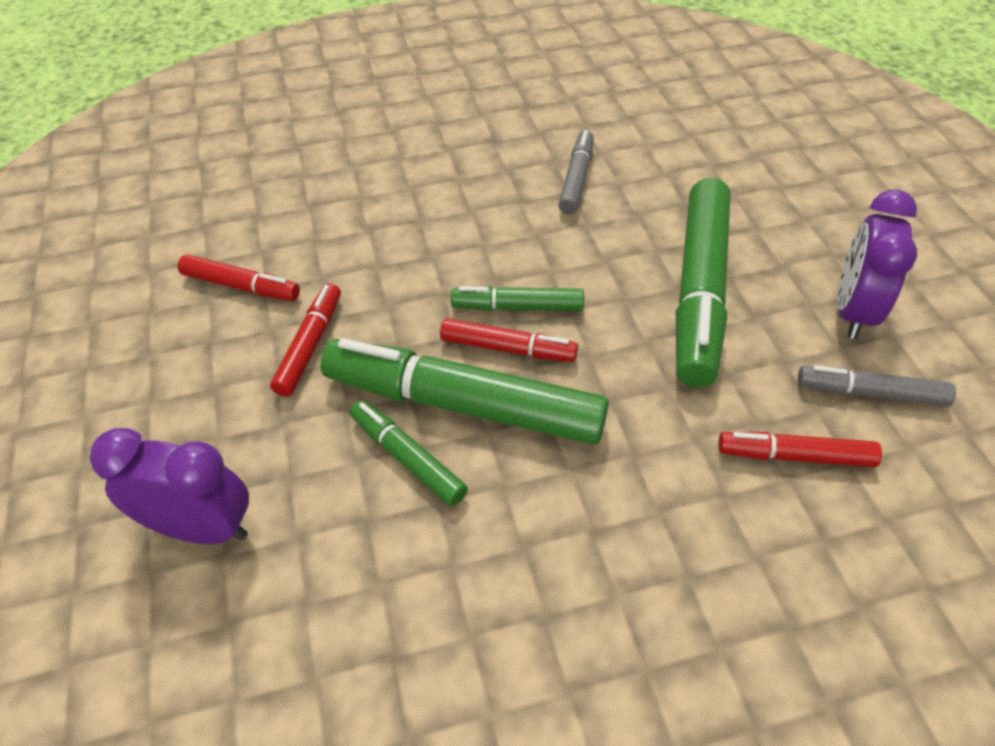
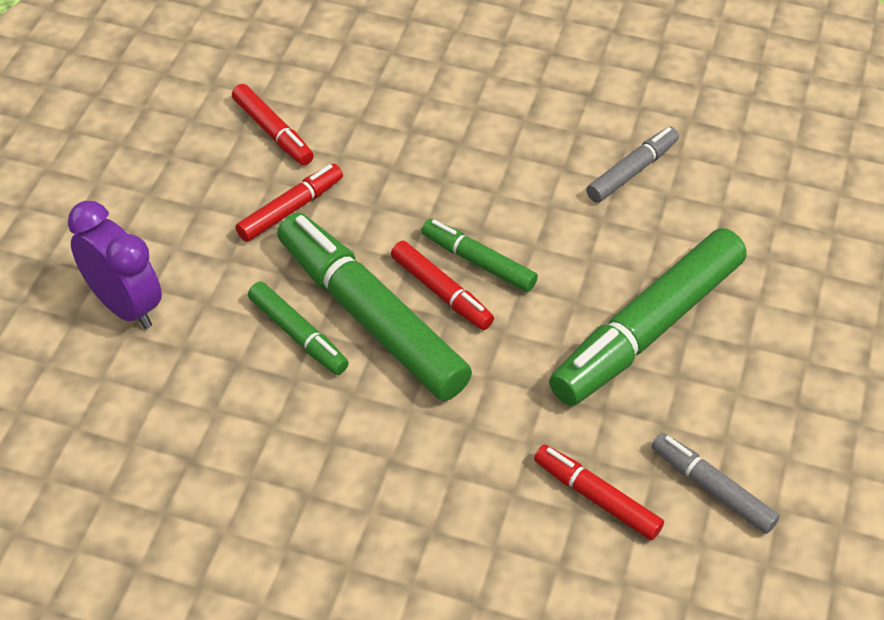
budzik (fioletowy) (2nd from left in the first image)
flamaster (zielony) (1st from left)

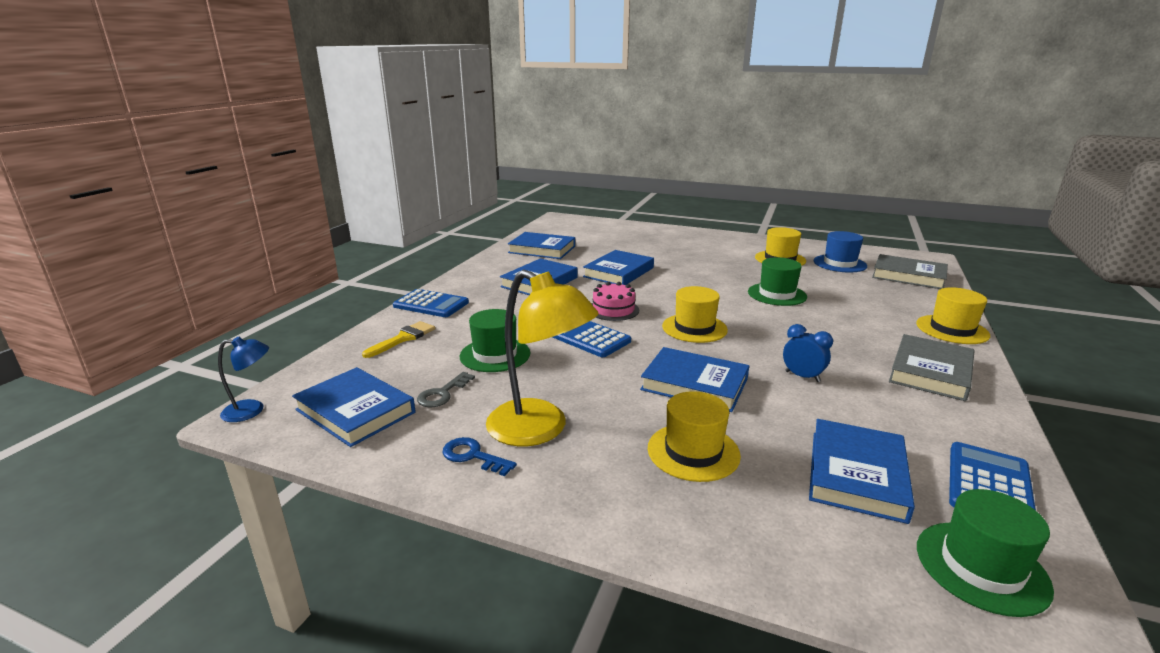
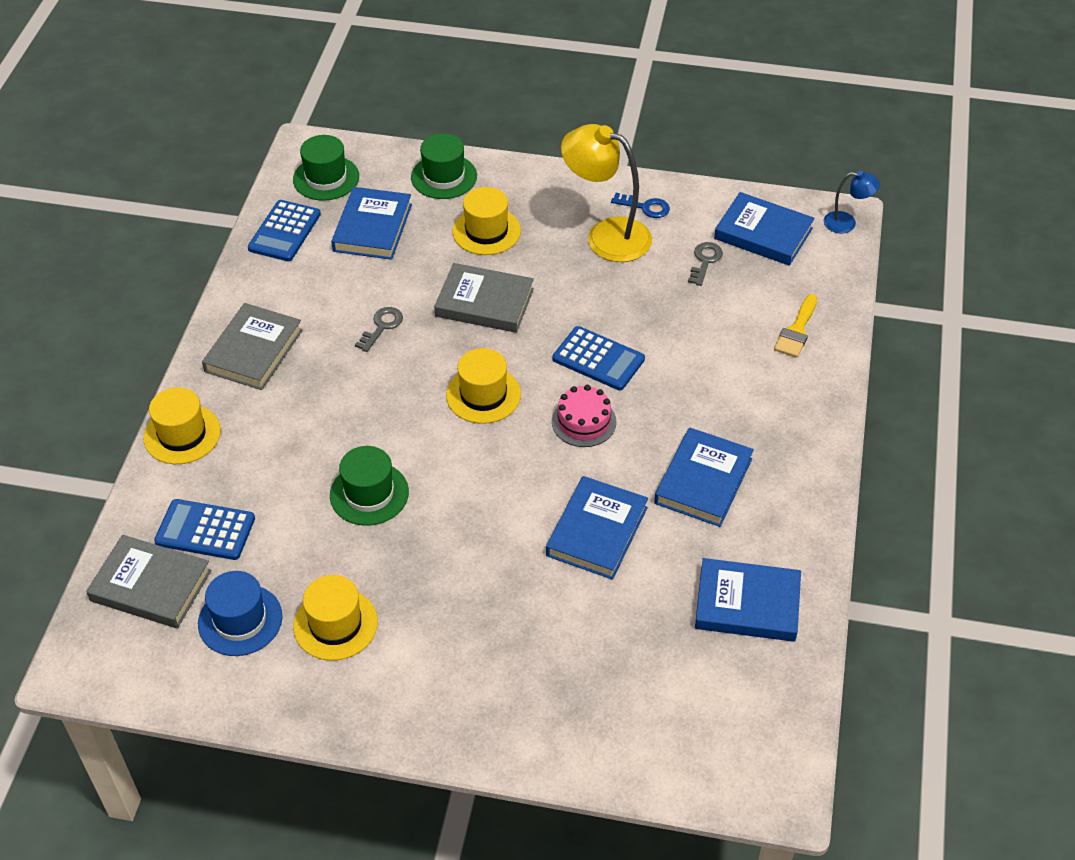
kalkulator (niebieski) (1st from left)
kapelusz (zielony) (3rd from left)
klucz (szary) (1st from left)
lampka (niebieski)
książka (szary) (3rd from left)

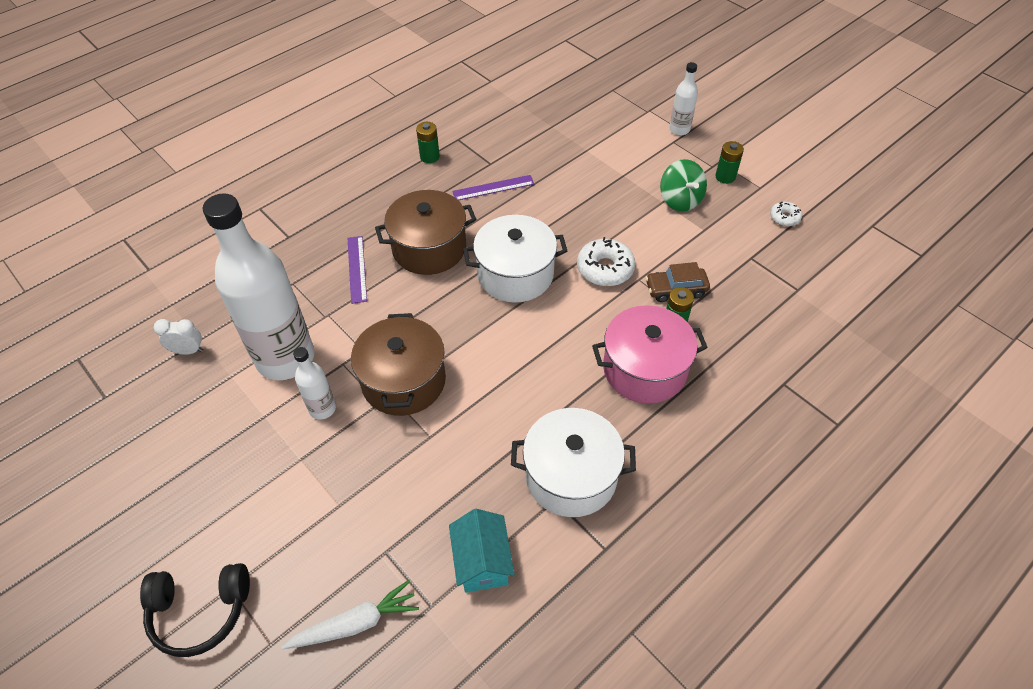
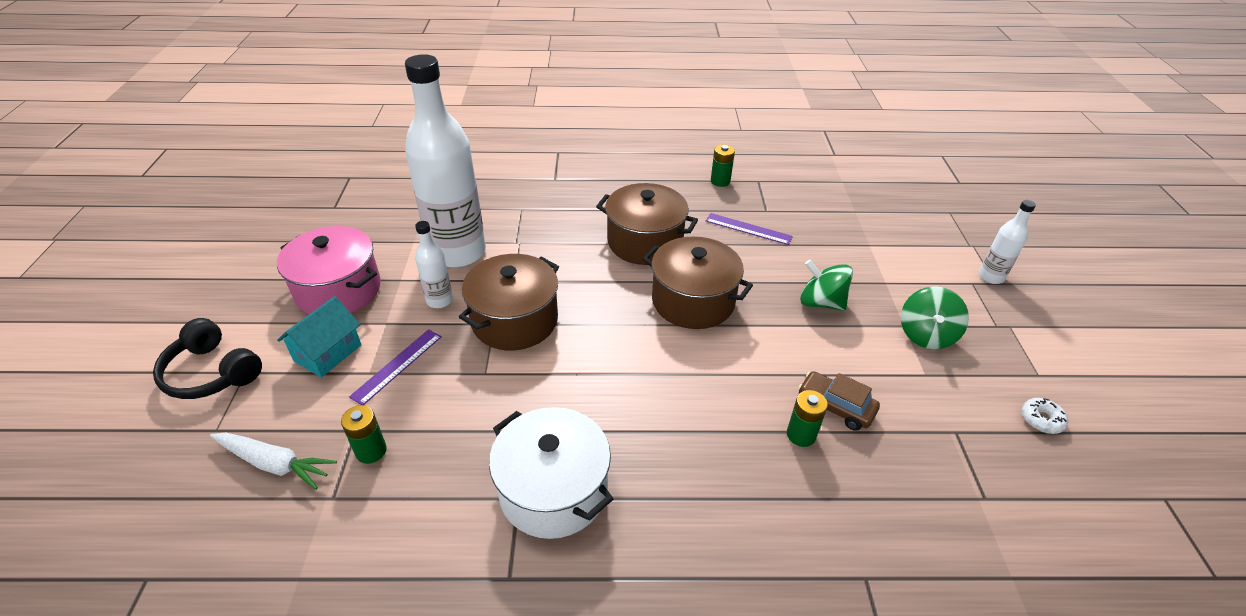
bateria (zielony) (1st from left)
garnek (brązowy) (3rd from left)
linijka (fioletowy) (1st from left)
donut (biały) (1st from left in the first image)
garnek (różowy)
budzik (biały)
domek (turkusowy)
bączek (zielony) (1st from left)

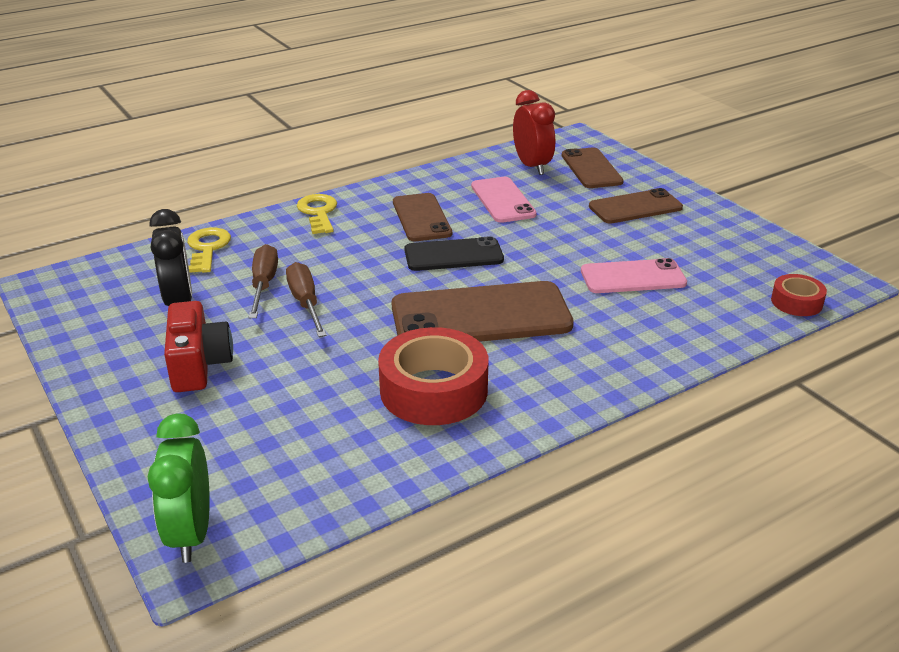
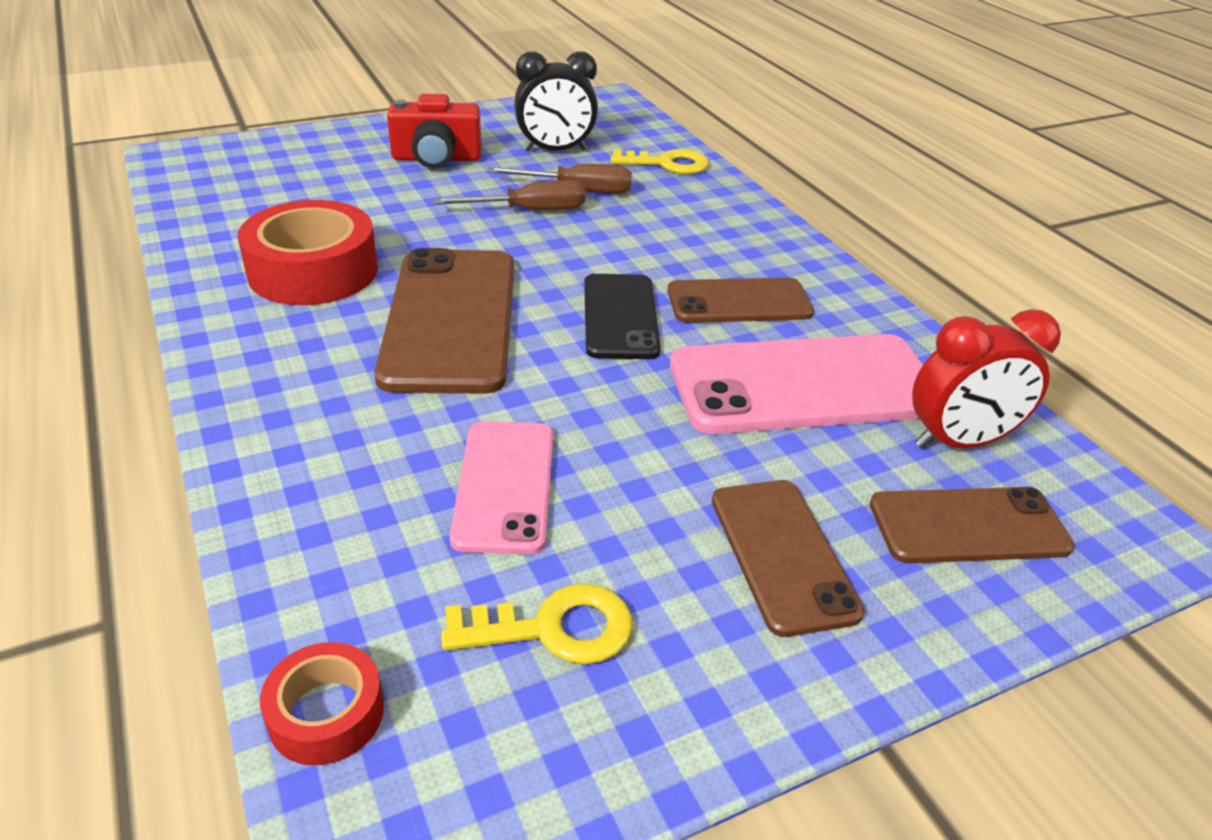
telefon (różowy) (2nd from left)
klucz (żółty) (1st from left)
budzik (zielony)

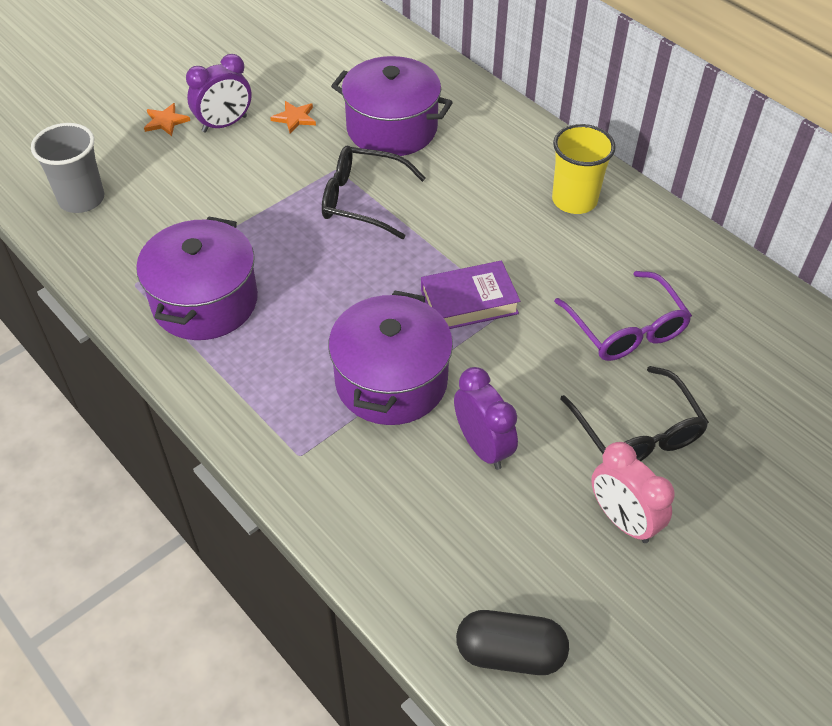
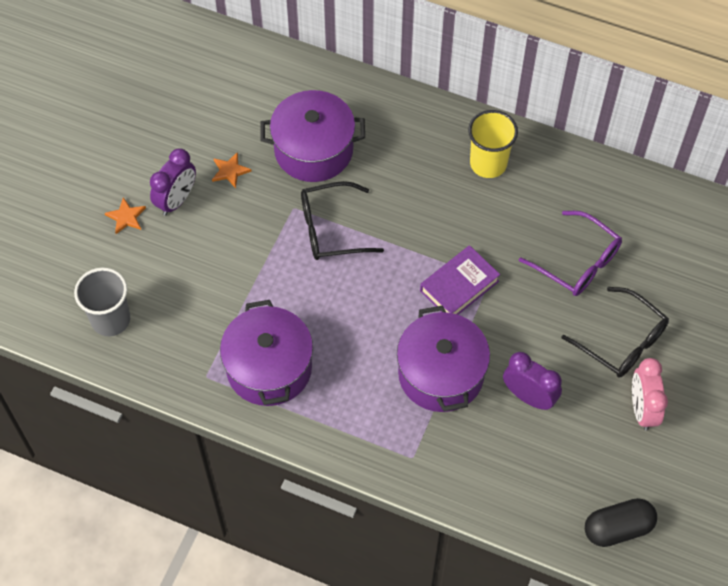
budzik (różowy)

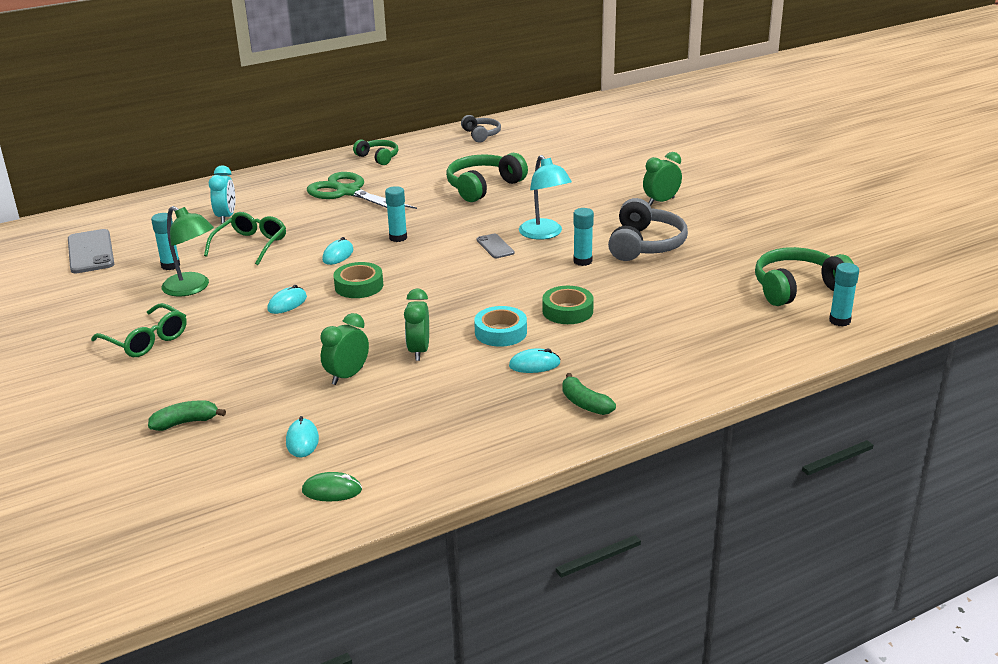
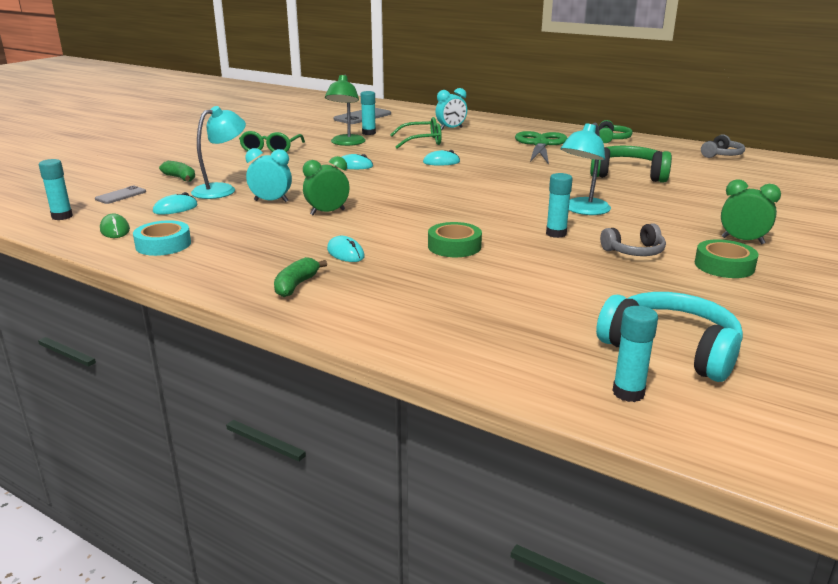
klej w sztyfcie (turkusowy) (1st from left)
słuchawki (szary) (1st from left)
telefon (szary) (1st from left)
słuchawki (turkusowy)
taśma klejąca (zielony) (2nd from left)
taśma klejąca (turkusowy)
budzik (turkusowy) (1st from left)
lampka (turkusowy) (1st from left)

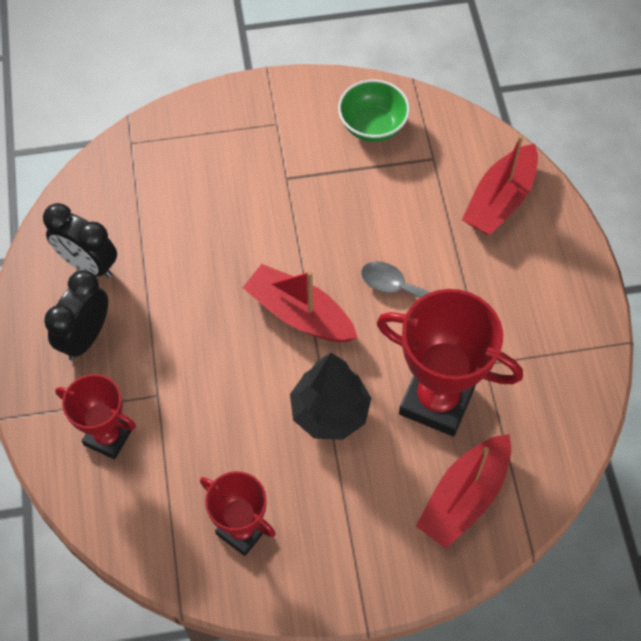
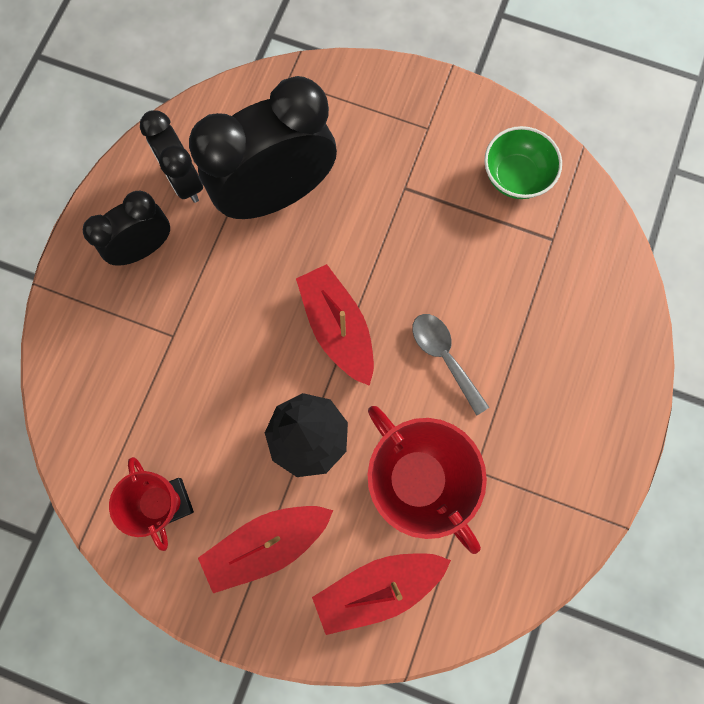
łódka (czerwony) (1st from left)
puchar (czerwony) (1st from left in the first image)
budzik (czarny) (3rd from left)

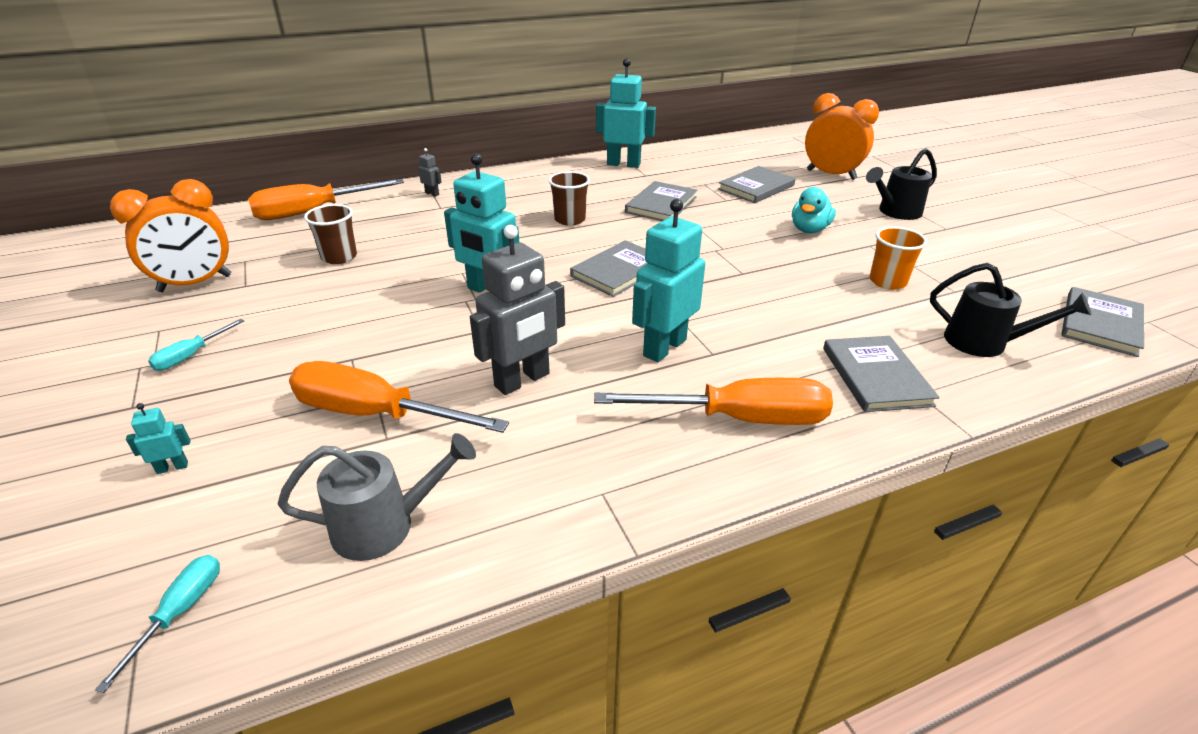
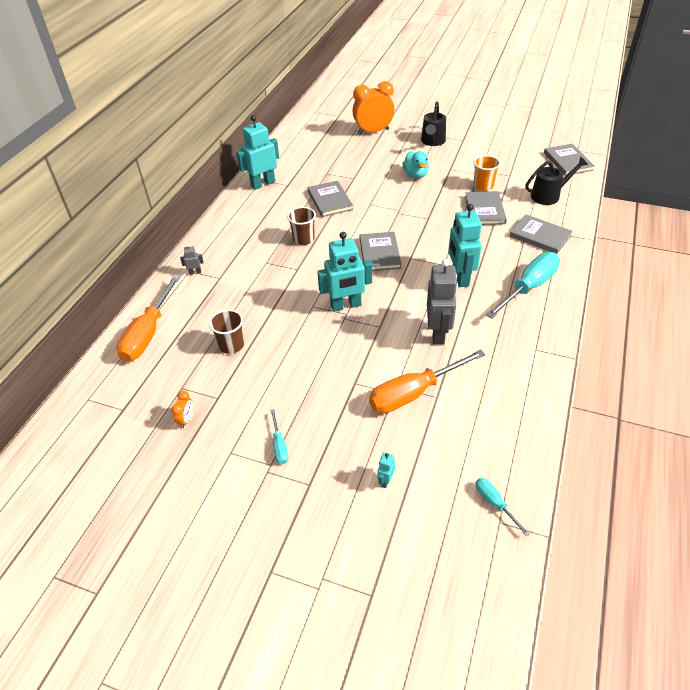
książka (szary) (3rd from left)
budzik (pomarańczowy) (1st from left)
śrubokręt (turkusowy) (3rd from left)
konewka (szary)

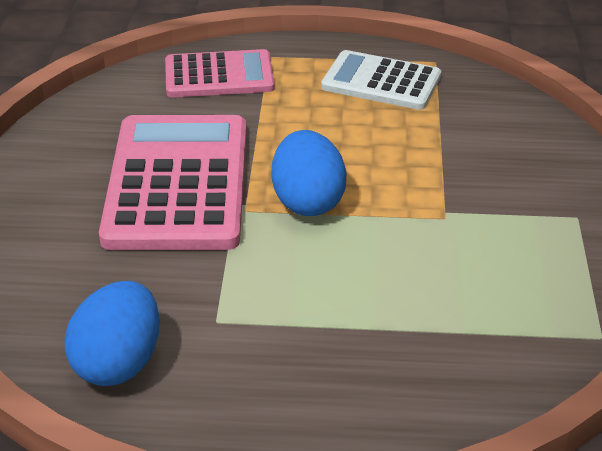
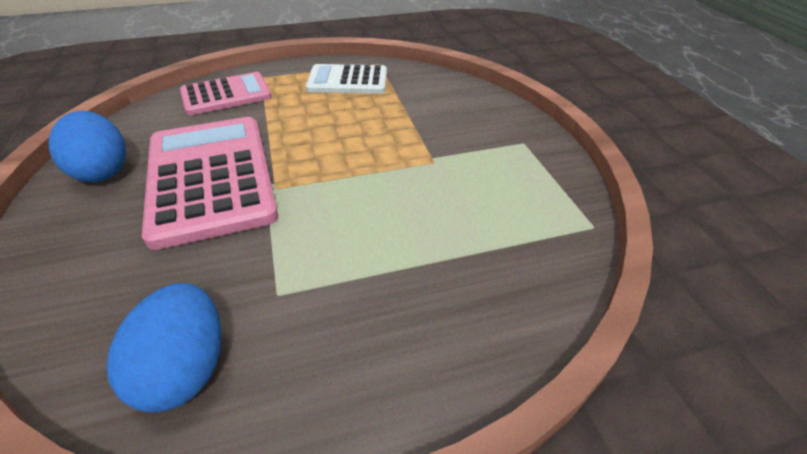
jajko (niebieski) (1st from left)

